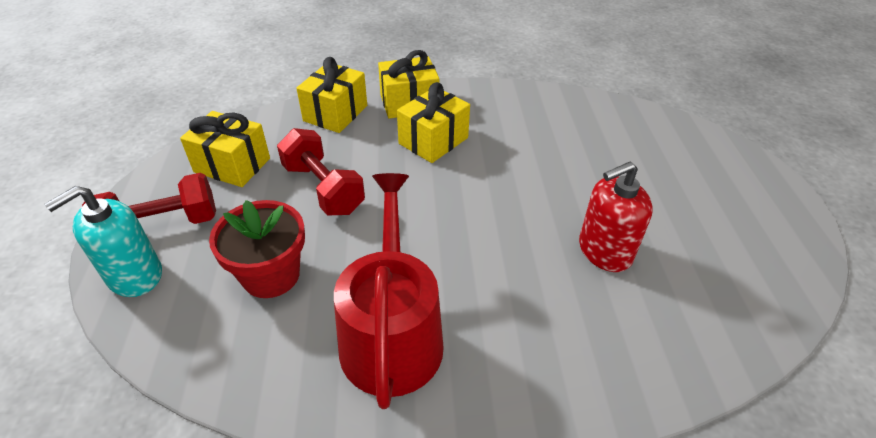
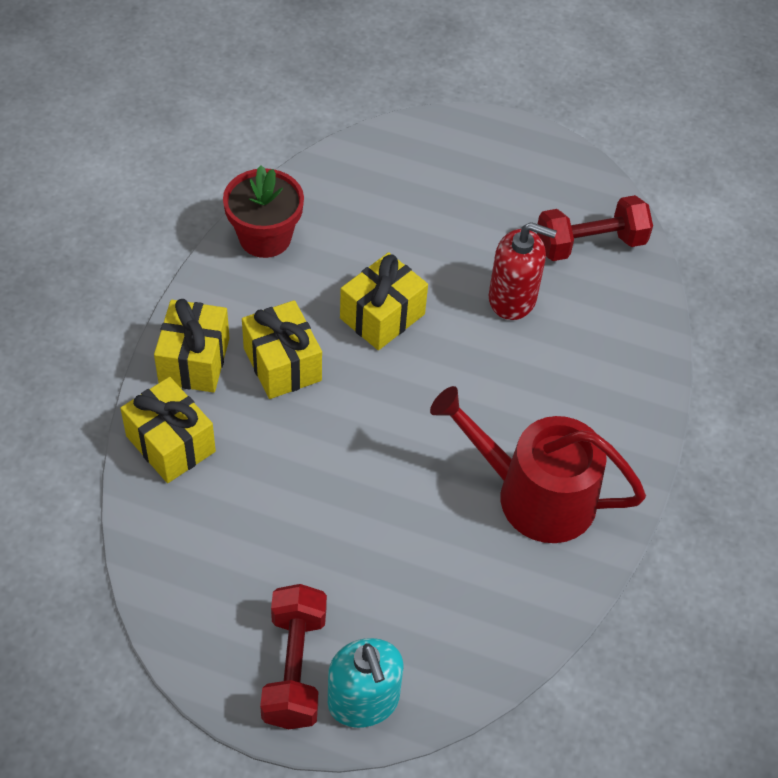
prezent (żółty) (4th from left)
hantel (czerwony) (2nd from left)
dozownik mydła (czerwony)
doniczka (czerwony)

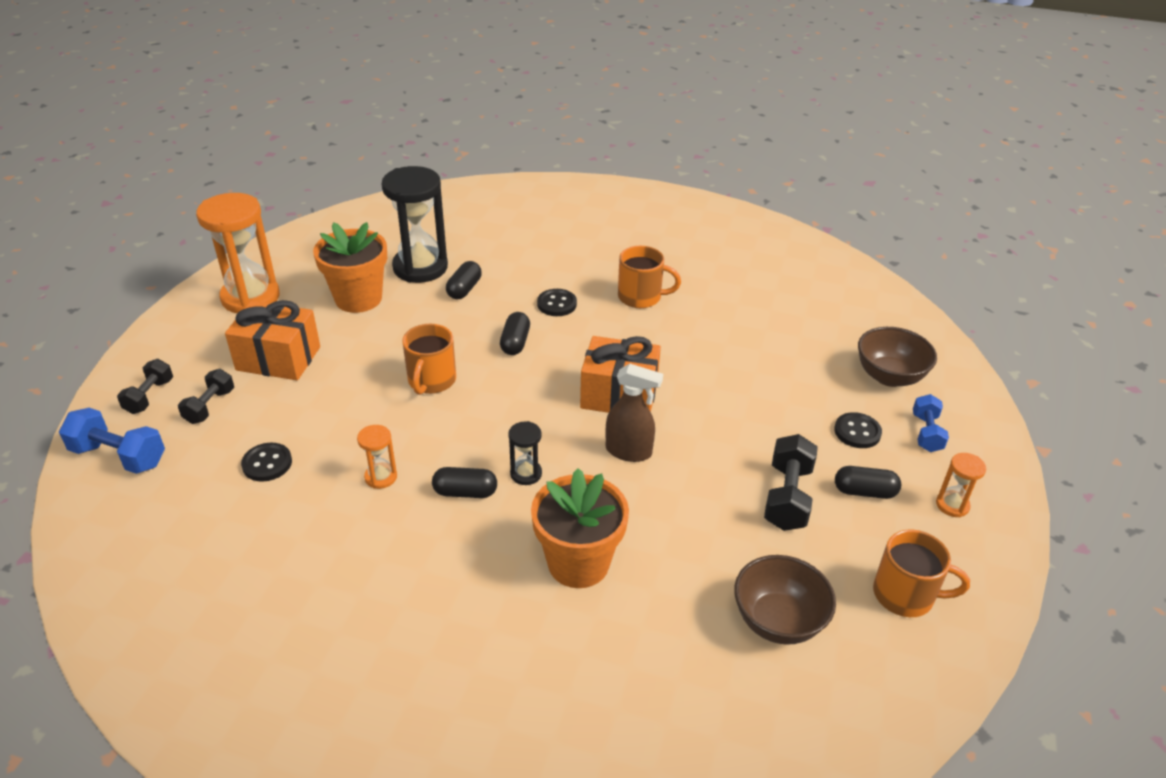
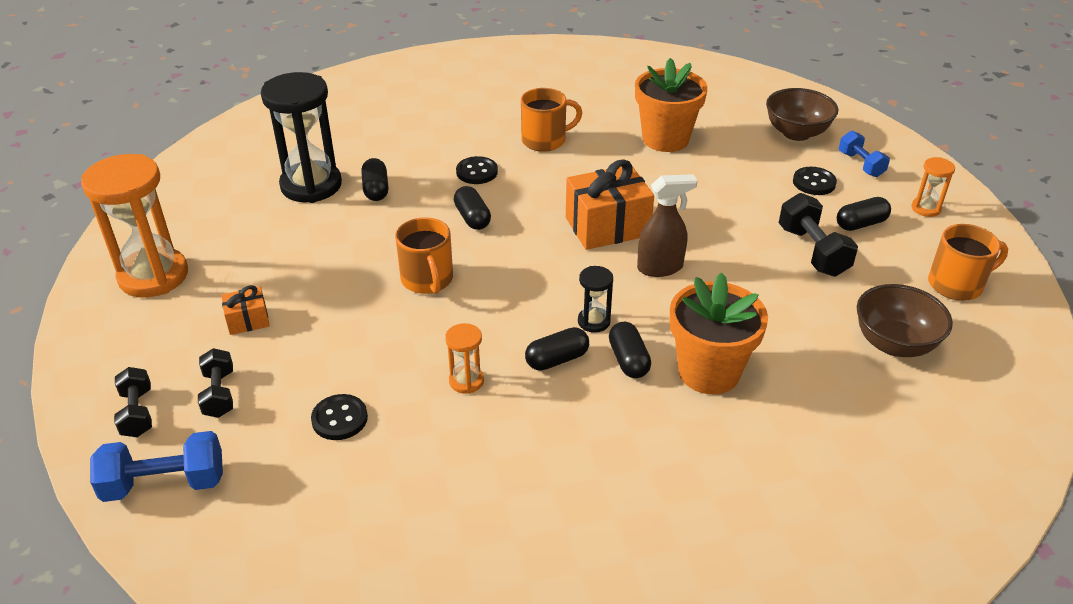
doniczka (pomarańczowy) (1st from left)
prezent (pomarańczowy) (1st from left)
kapsułka (czarny) (4th from left)

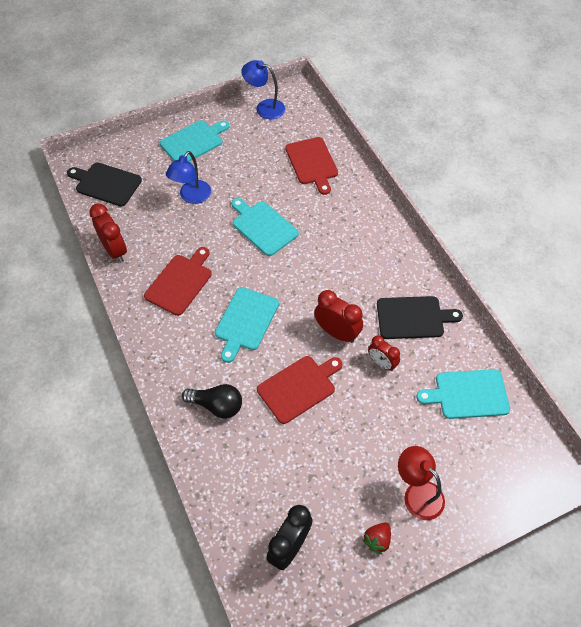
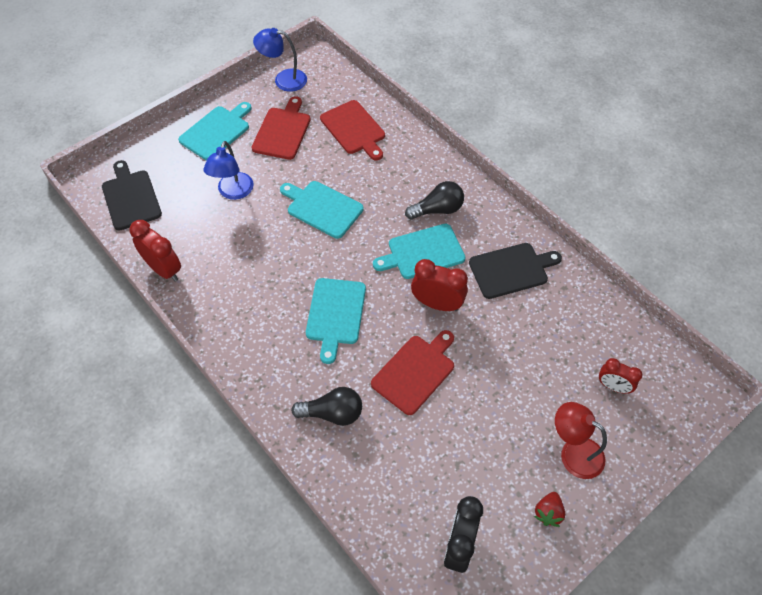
deska do krojenia (czarny) (1st from left)
deska do krojenia (czerwony) (1st from left)
budzik (czerwony) (3rd from left)
deska do krojenia (turkusowy) (4th from left)
żarówka (czarny) (2nd from left)

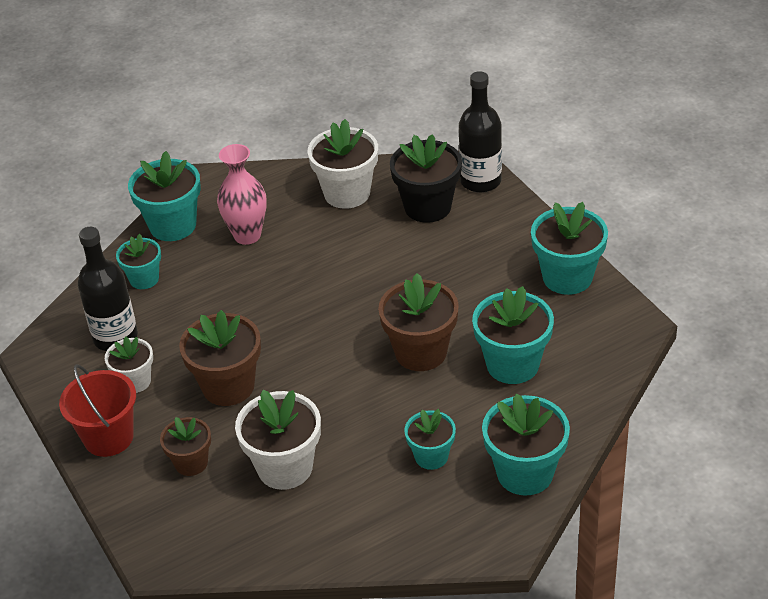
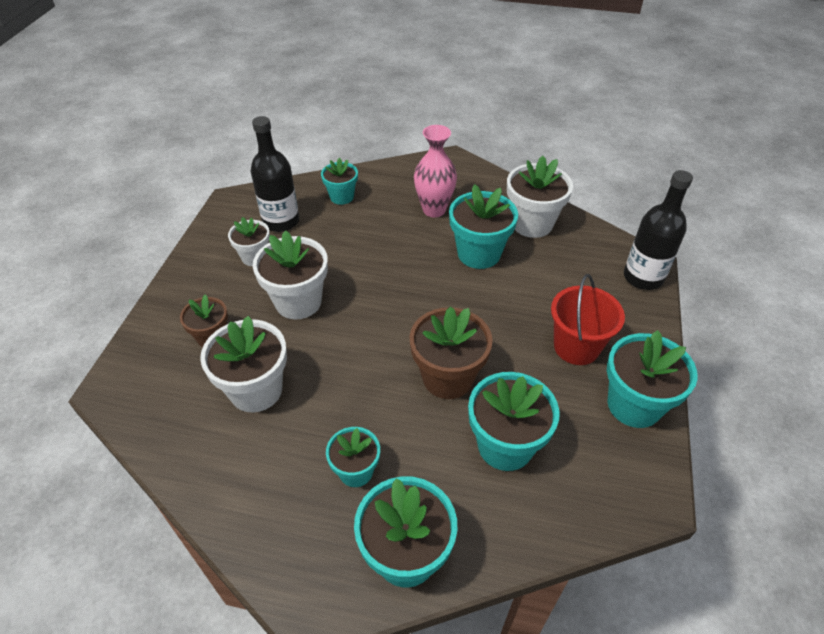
doniczka (czarny)
doniczka (turkusowy) (4th from left)
doniczka (biały) (3rd from left)
wiadro (czerwony)

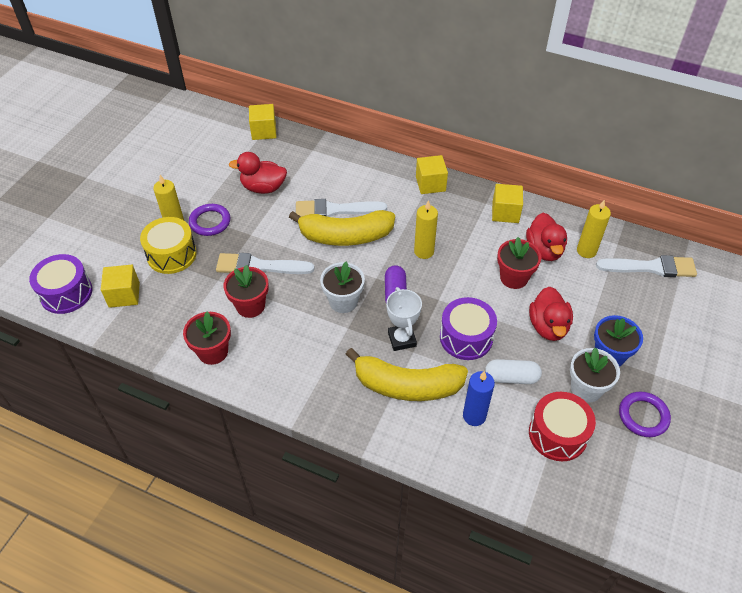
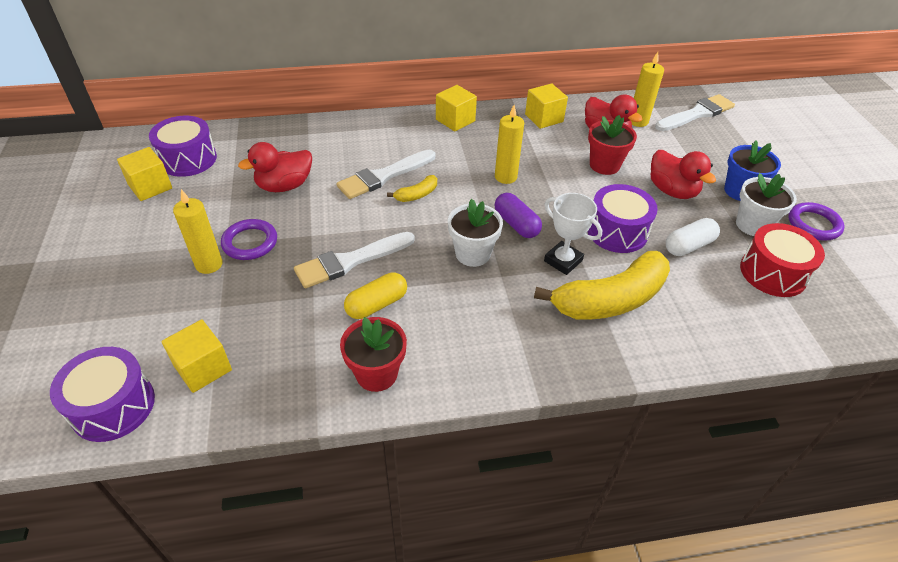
sześcian (żółty) (1st from left)
banan (żółty) (1st from left)
bęben (żółty)
kapsułka (żółty)
świeca (niebieski)
bęben (fioletowy) (2nd from left)

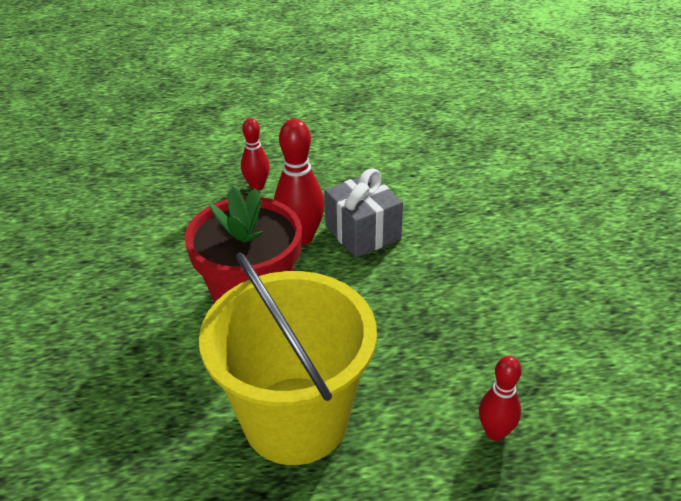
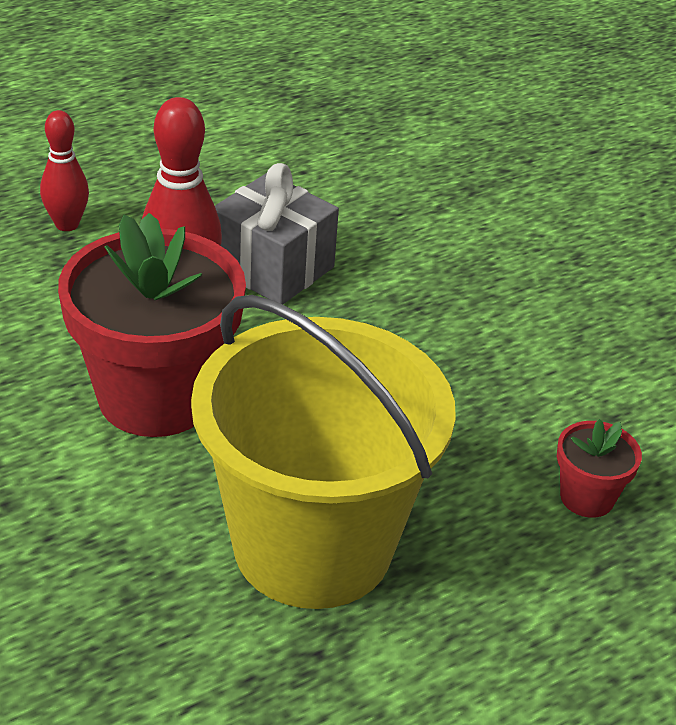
doniczka (czerwony) (2nd from left)

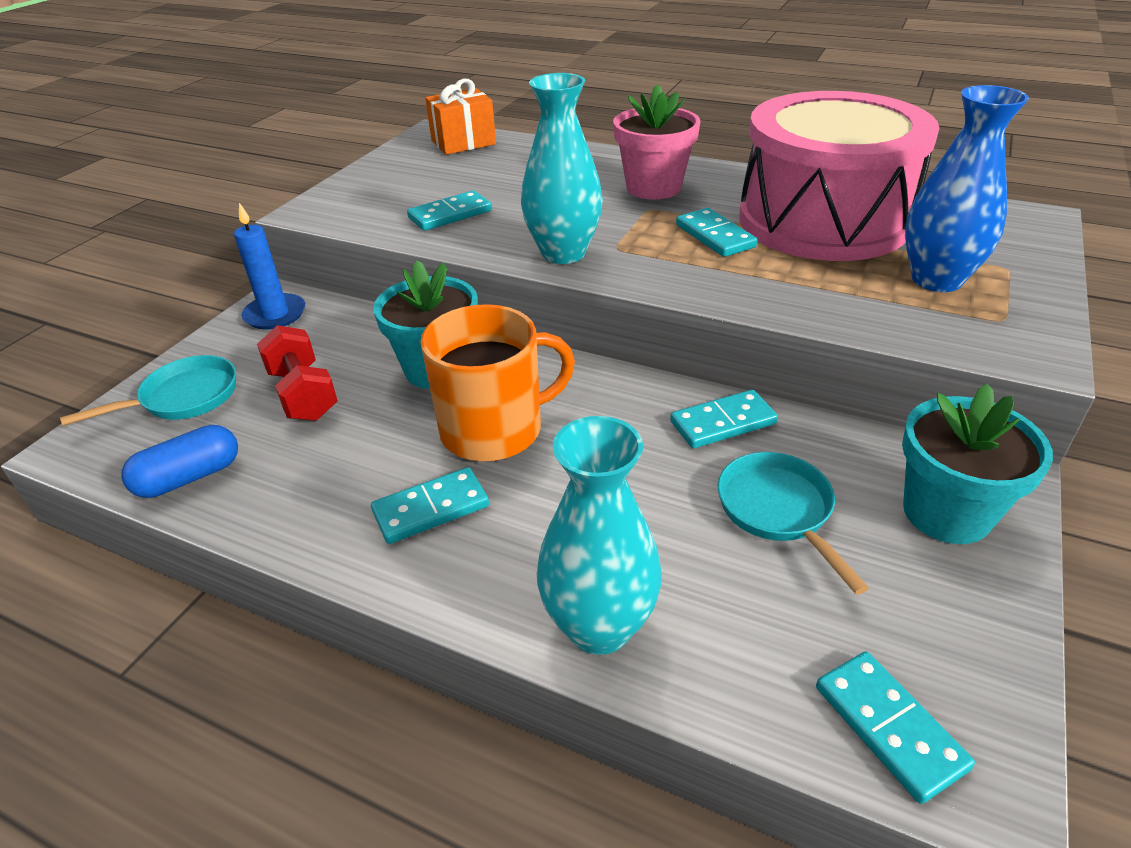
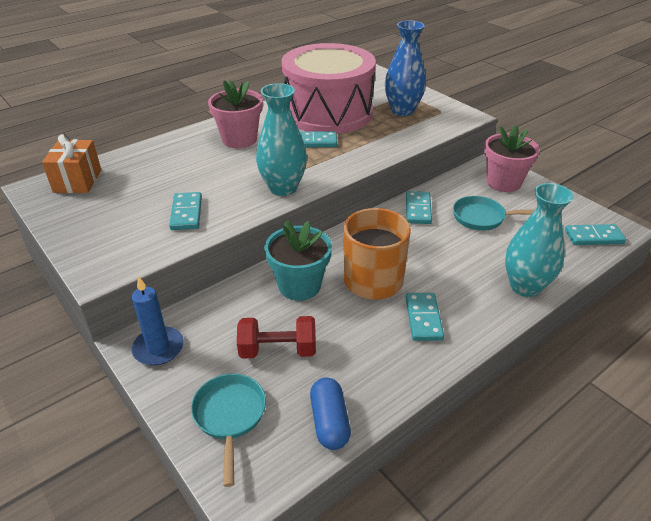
doniczka (różowy) (2nd from left)

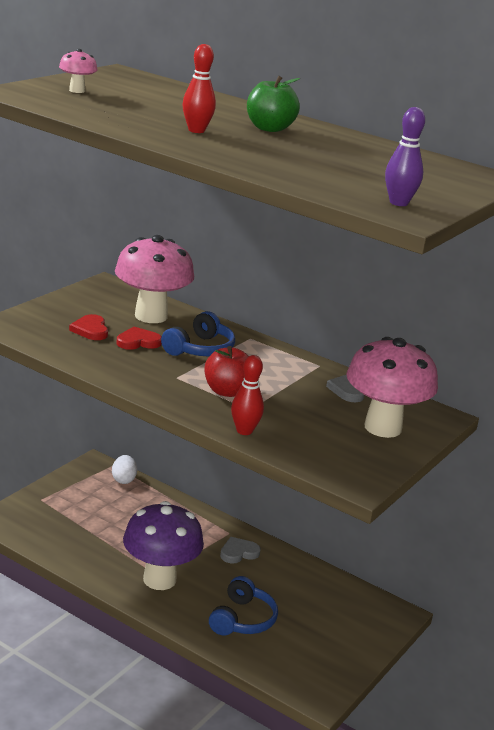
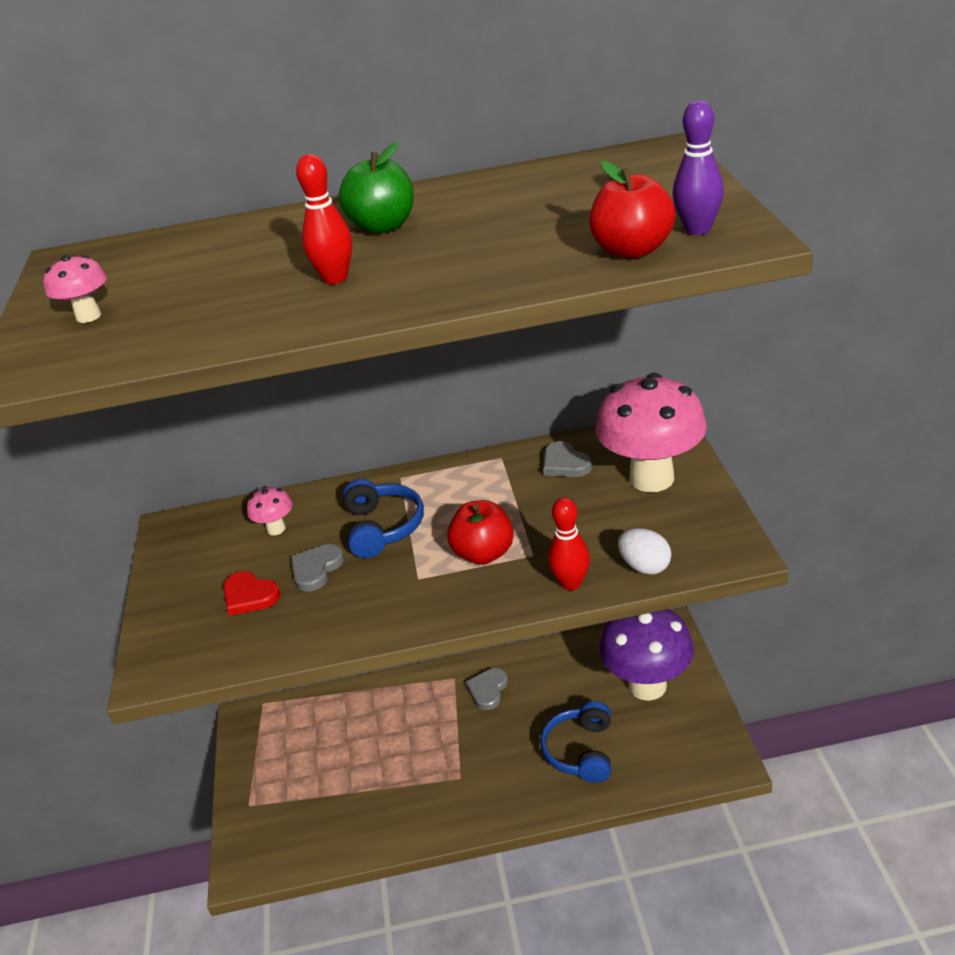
grzyb (różowy) (2nd from left)
serce (szary) (1st from left)
jajko (biały)
grzyb (fioletowy)
słuchawki (niebieski) (2nd from left)
jabłko (czerwony) (2nd from left)

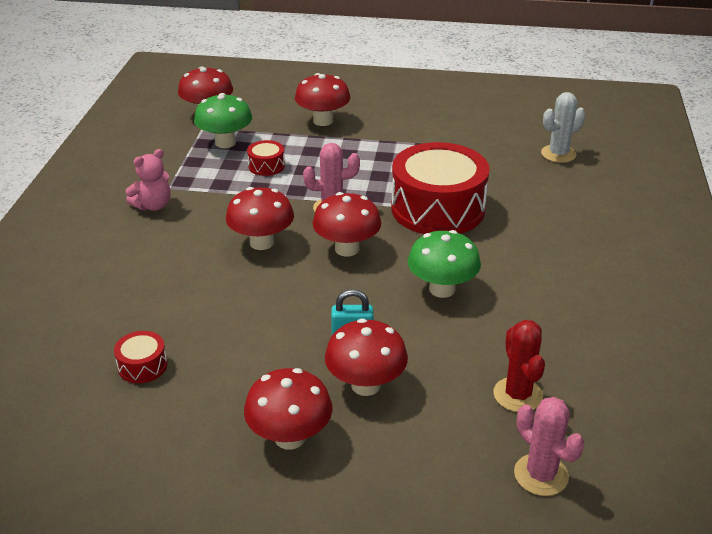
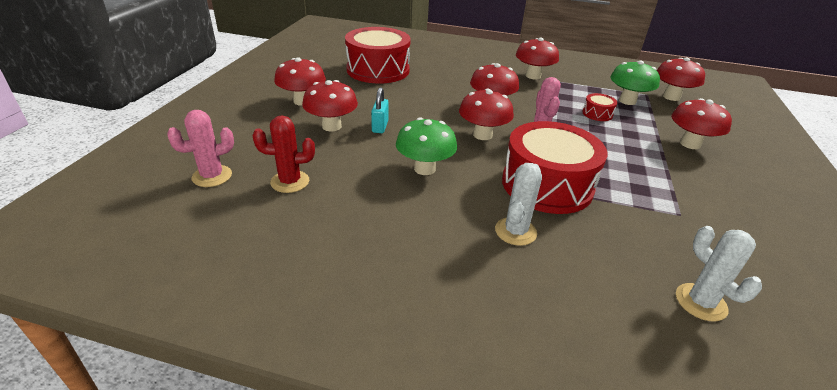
grzyb (czerwony) (5th from left)
bęben (czerwony) (1st from left)
kaktus (biały) (1st from left)

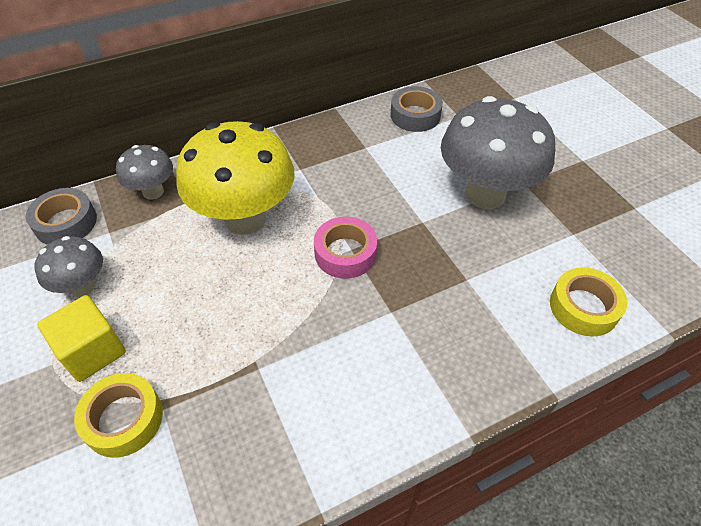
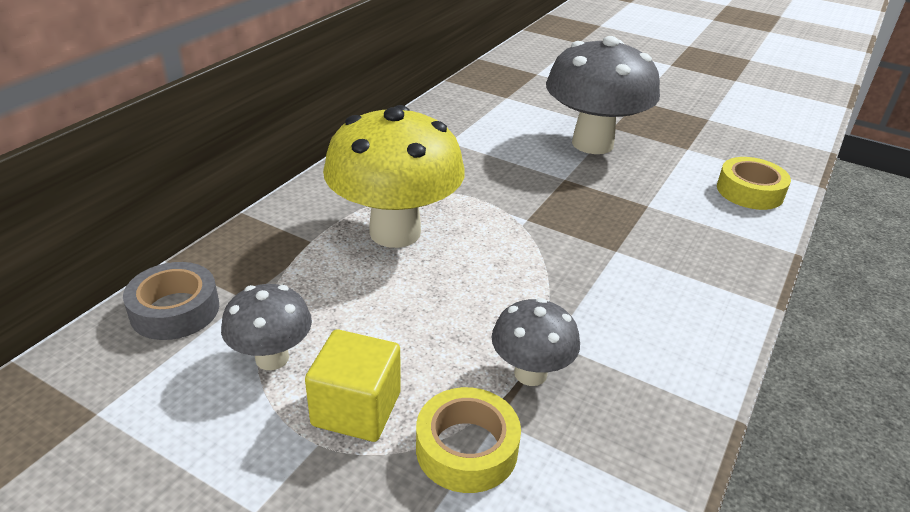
taśma klejąca (szary) (2nd from left in the first image)
grzyb (szary) (2nd from left)
taśma klejąca (różowy)

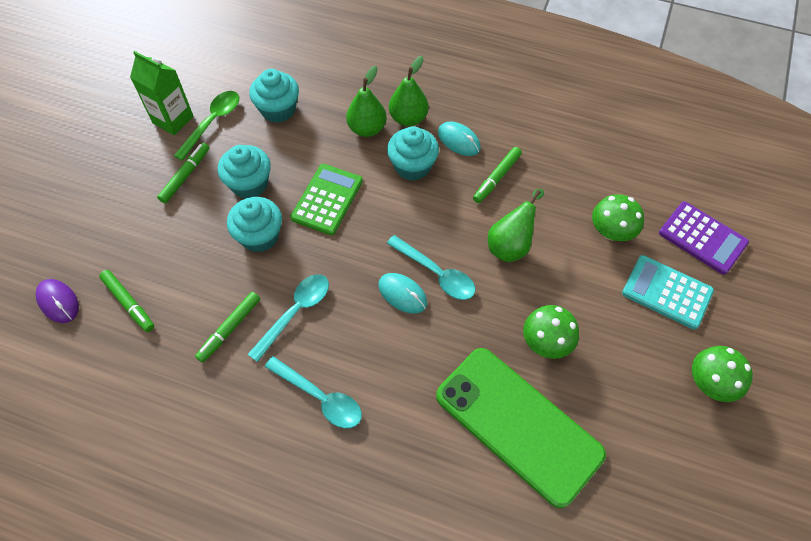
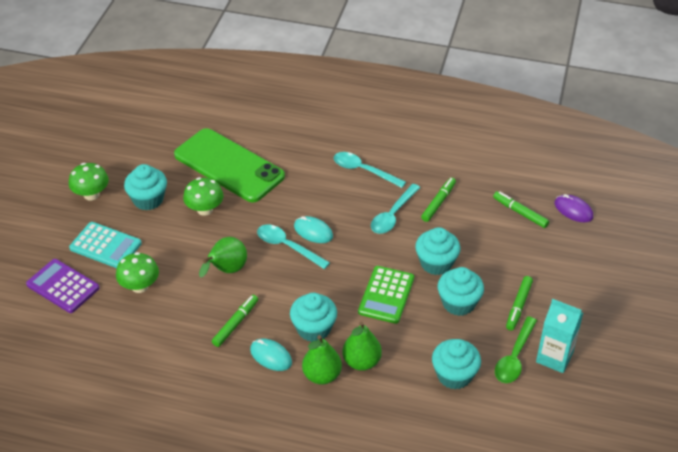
karton mleka (turkusowy)
muffinka (turkusowy) (1st from left)

